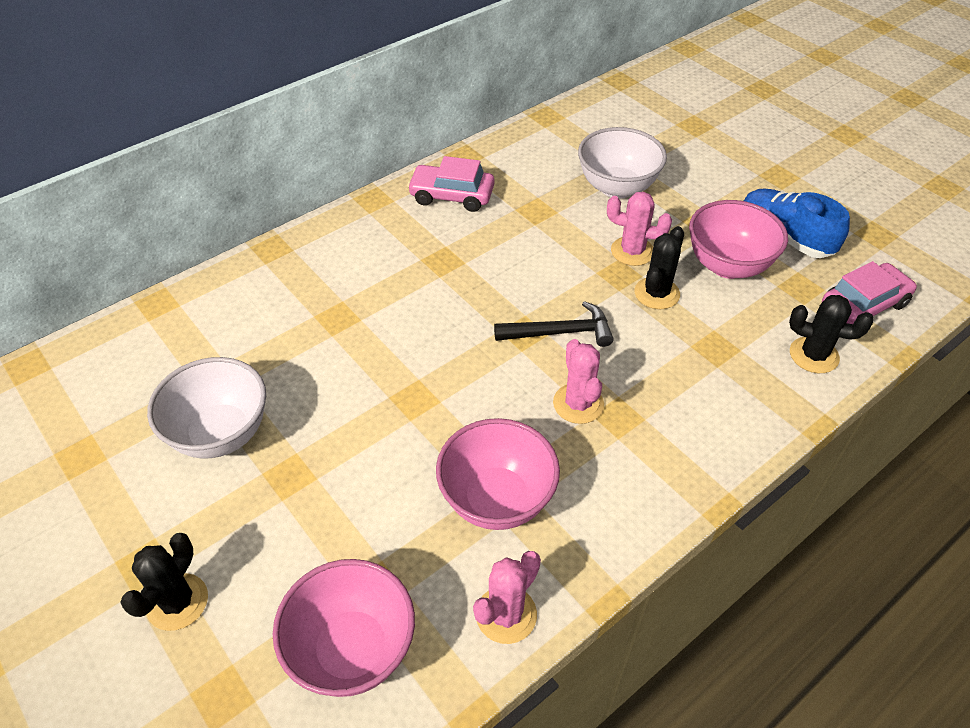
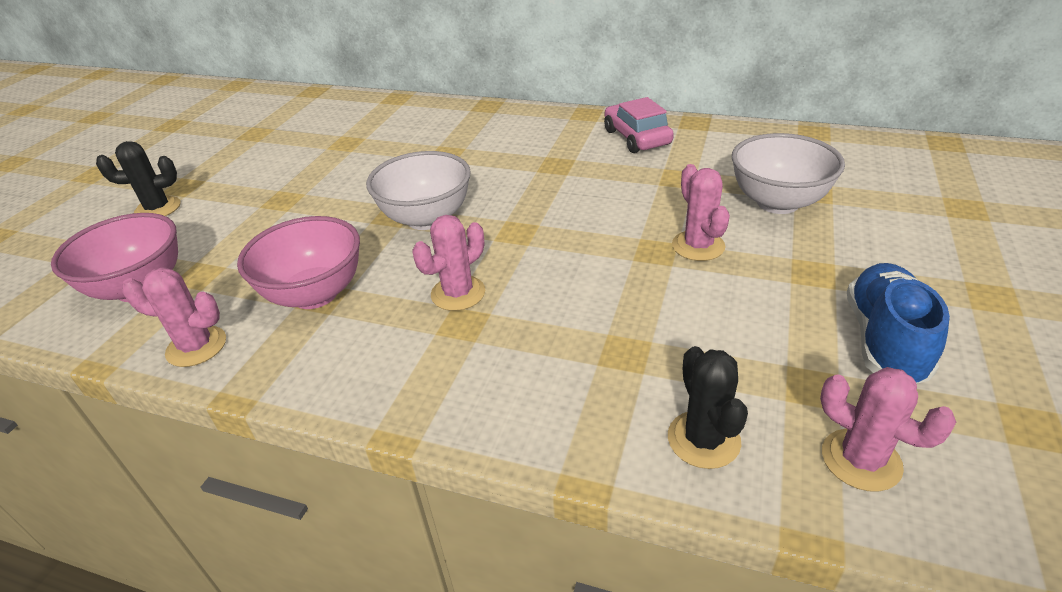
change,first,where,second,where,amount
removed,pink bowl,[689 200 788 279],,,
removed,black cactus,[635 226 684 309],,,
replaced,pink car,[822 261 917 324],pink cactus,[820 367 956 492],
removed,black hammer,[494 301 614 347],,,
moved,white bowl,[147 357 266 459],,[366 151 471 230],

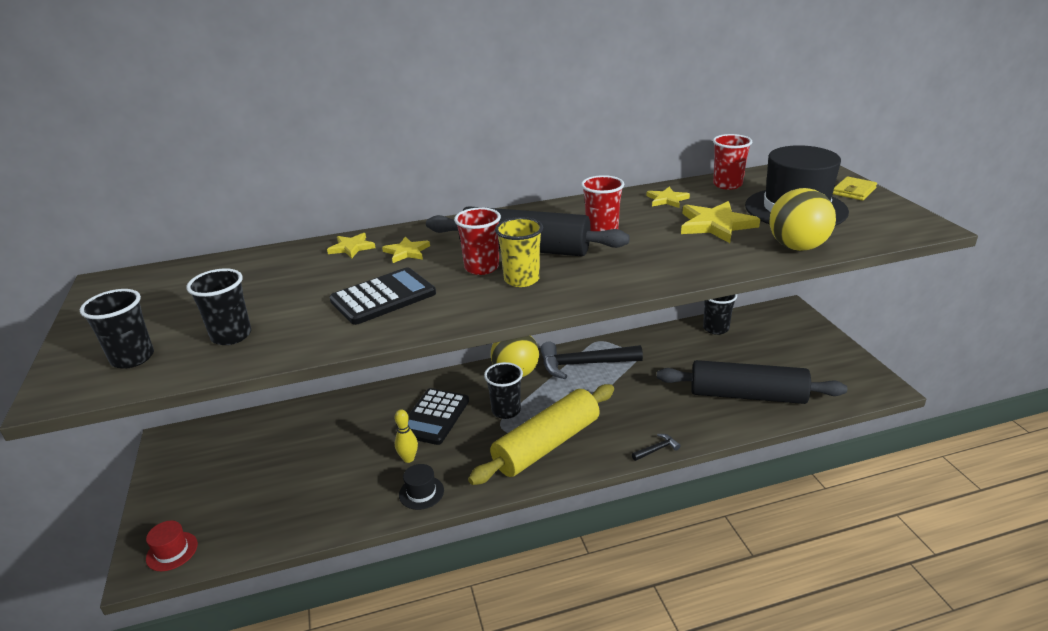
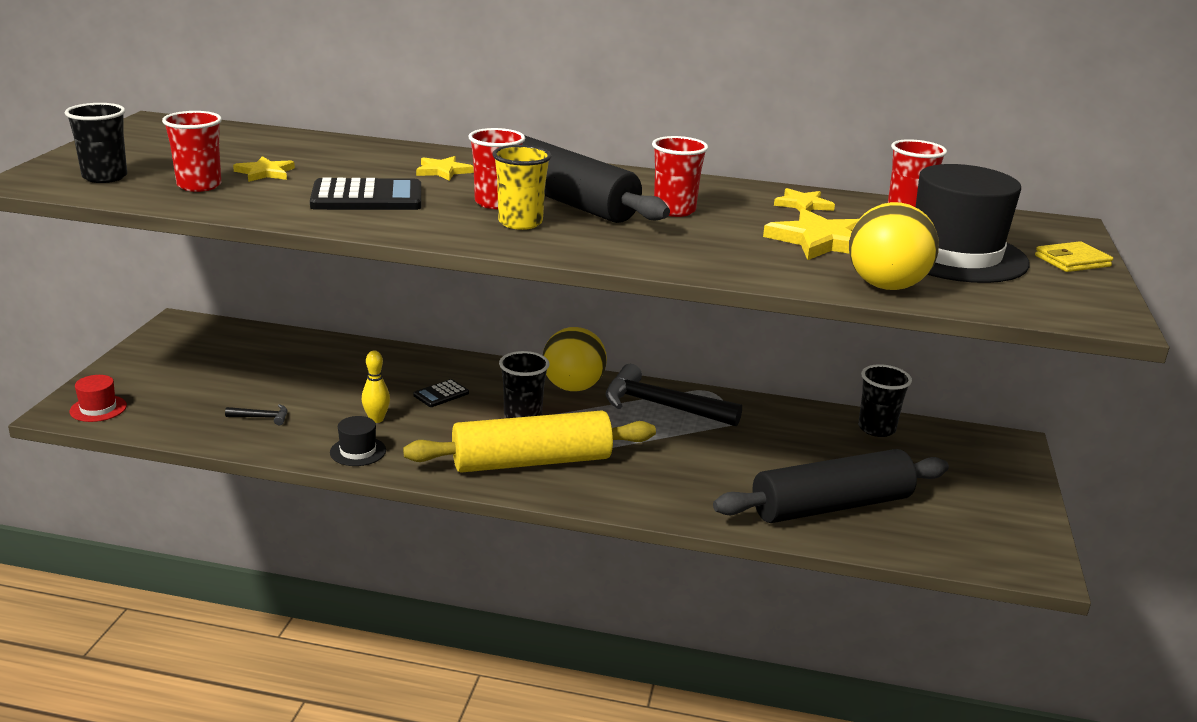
change,first,where,second,where,amount
moved,yellow star,[327 233 376 258],,[233 156 295 182],
recoloured,black cup,[186 268 251 345],red cup,[162 111 222 192],
turned,black rolling pin,[657 360 847 404],,[713 449 949 523],60 degrees counterclockwise
resized,black calculator,[408 388 469 445],,[413 379 469 407],x0.52
moved,black hammer,[632 434 681 461],,[225 404 287 425],

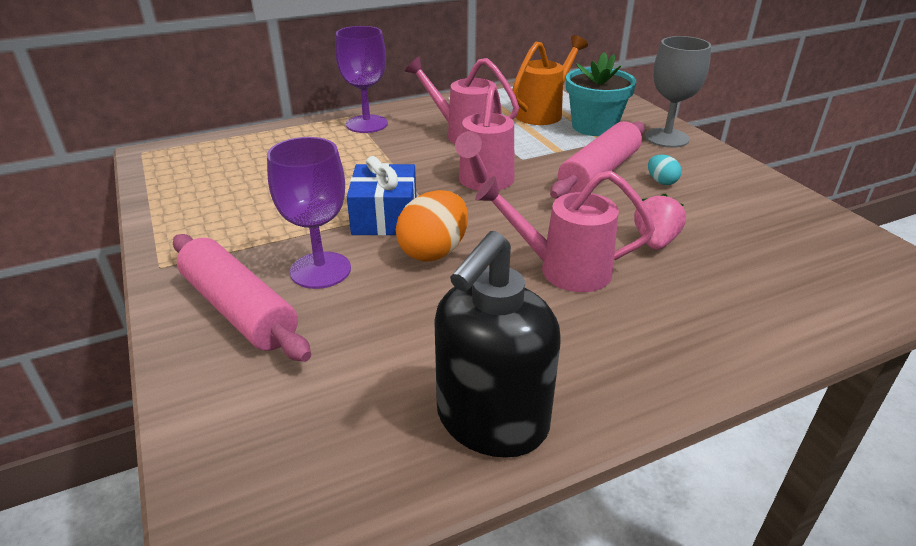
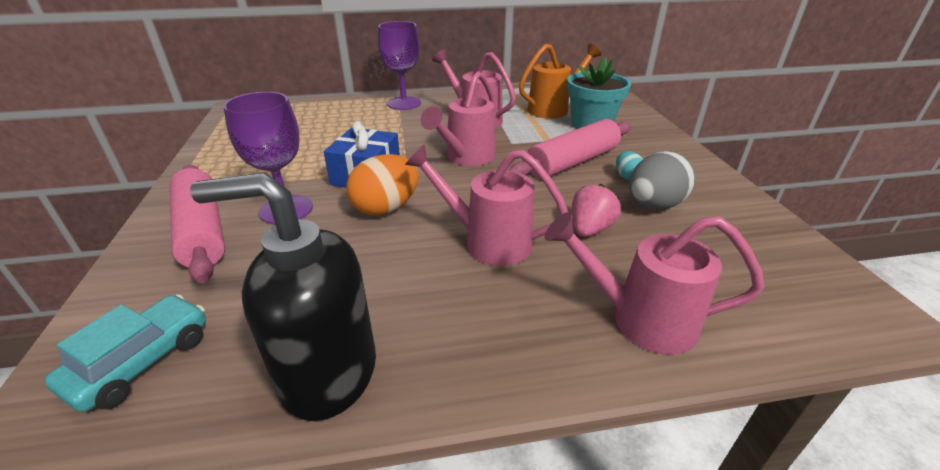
change,first,where,second,where,amount
removed,grey goblet,[645 36 711 148],,,
turned,black soap dispenser,[434 231 561 458],,[190 172 376 421],45 degrees clockwise
added,,,grey egg,[629 151 696 209],
added,,,pink watering can,[545 212 765 355],
added,,,turquoise car,[45 294 206 412],

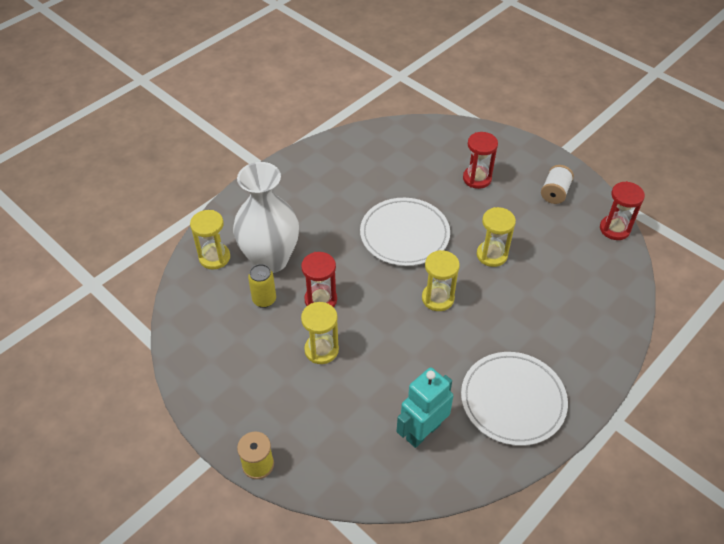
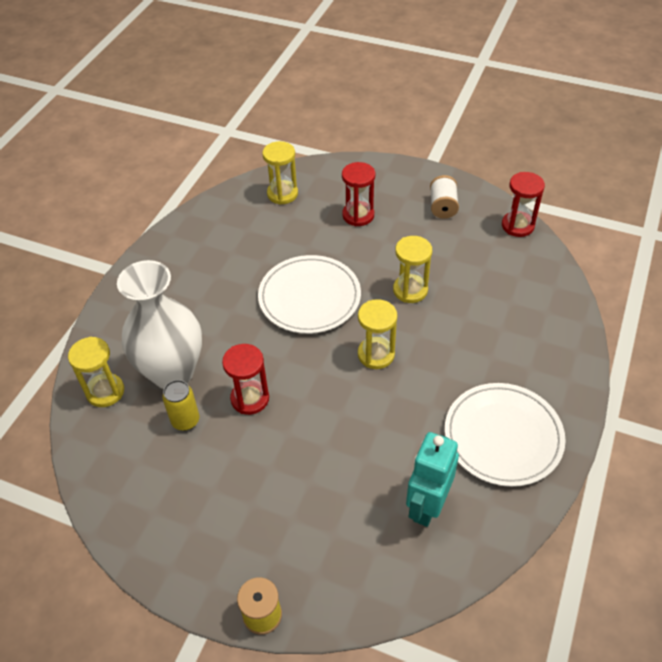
change,first,where,second,where,amount
moved,yellow hourglass,[301 302 339 364],,[262 141 298 205],

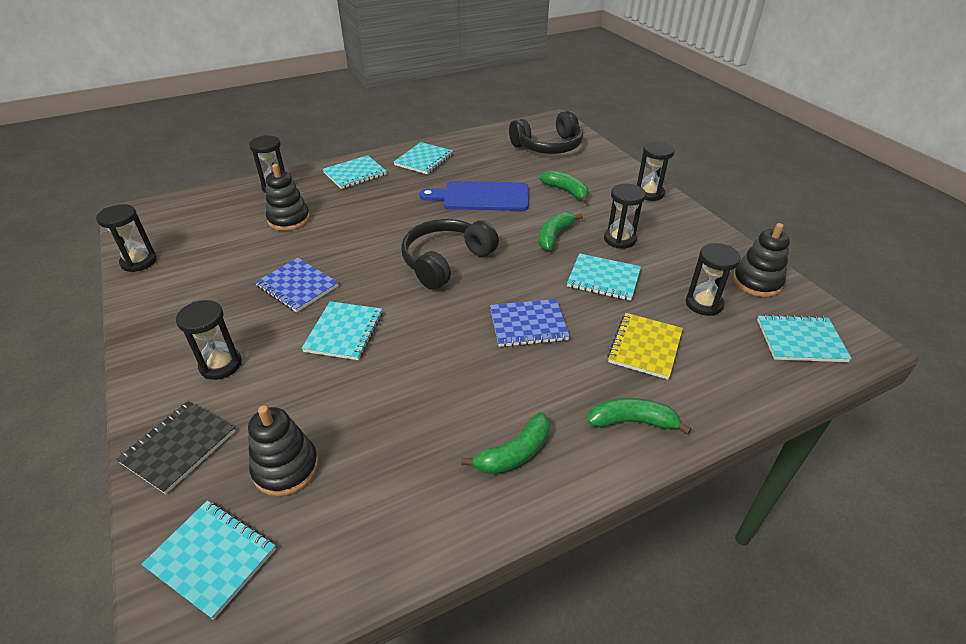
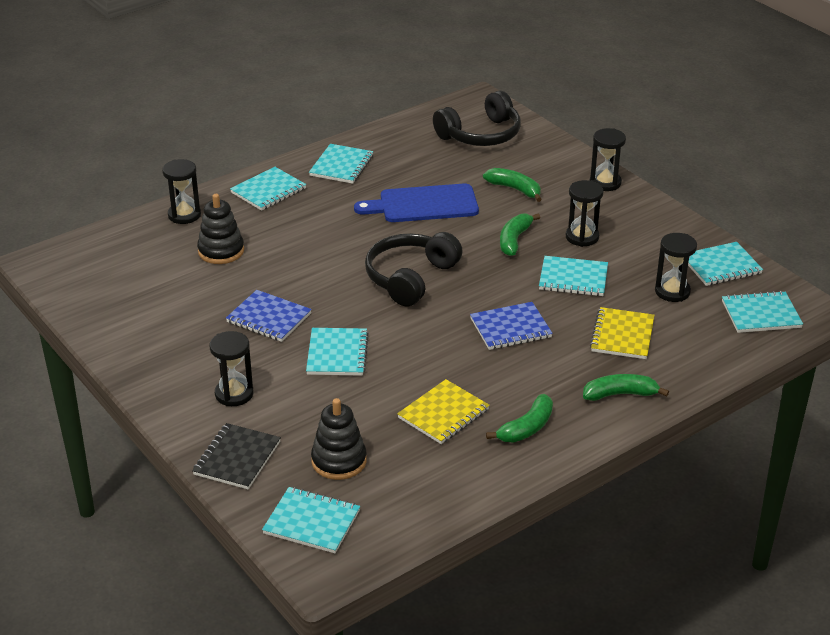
change,first,where,second,where,amount
removed,black hourglass,[96 204 157 272],,,
replaced,black stacking toy,[733 223 790 297],turquoise notebook,[688 242 763 286],
added,,,yellow notebook,[397 379 490 444],

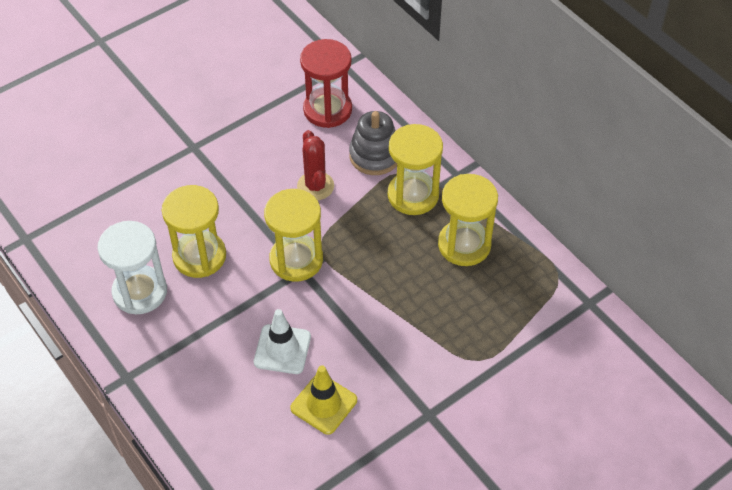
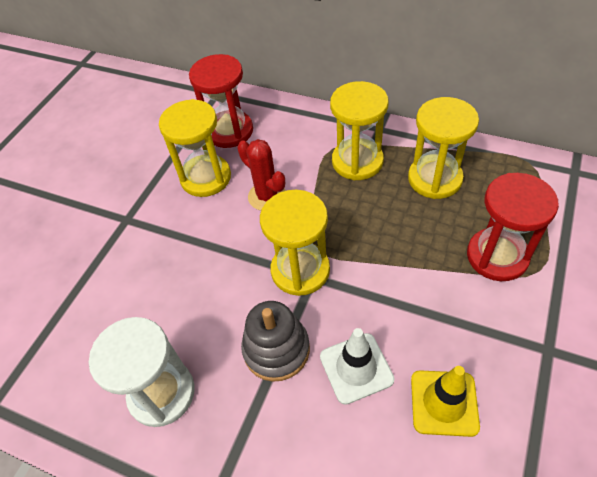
change,first,where,second,where,amount
moved,grey stacking toy,[349 111 397 175],,[241 301 310 382],
moved,yellow hourglass,[162 185 226 278],,[159 99 231 197],
added,,,red hourglass,[467 173 559 281],

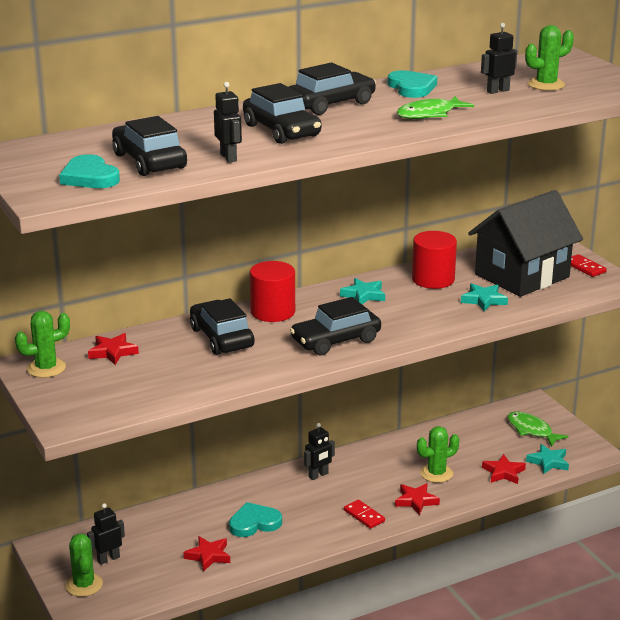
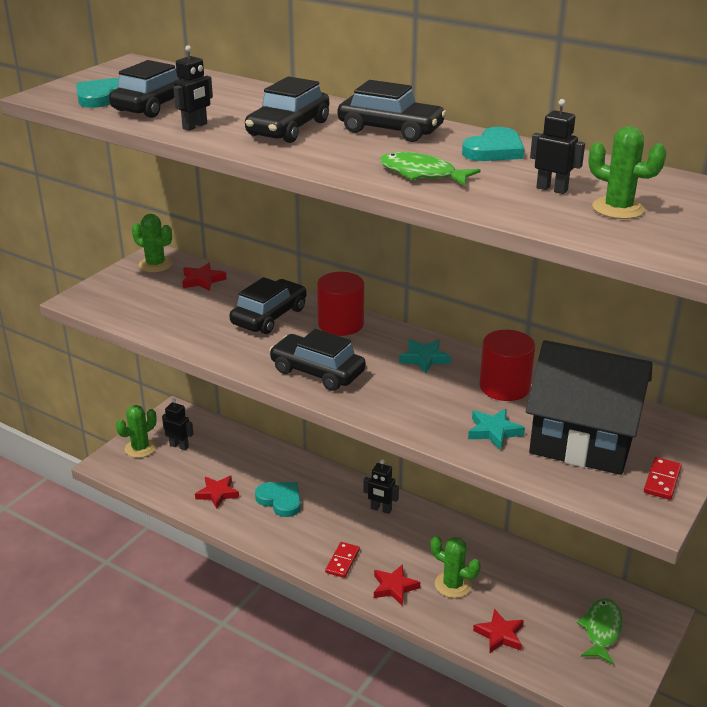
change,first,where,second,where,amount
removed,turquoise star,[526 444 569 474],,,

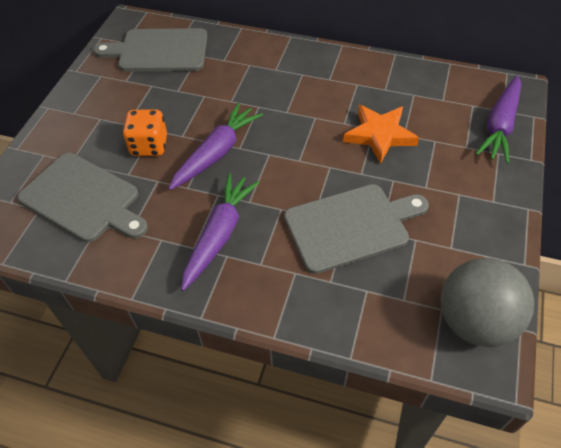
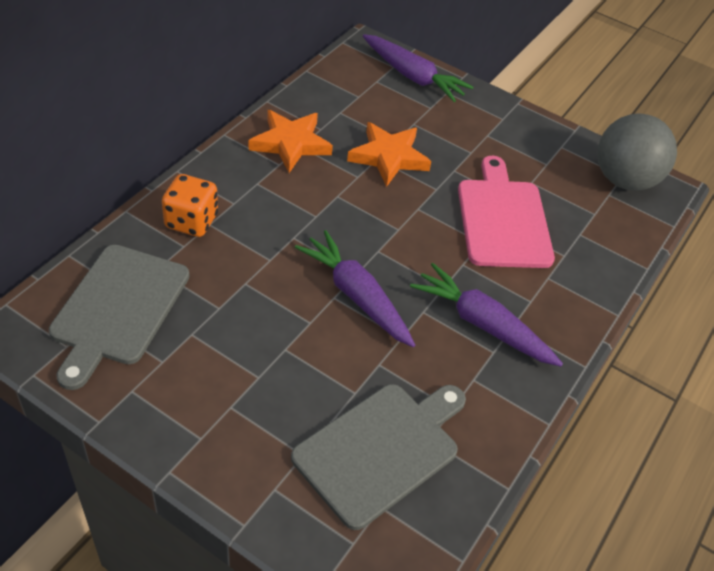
change,first,where,second,where,amount
moved,orange dice,[123 109 167 156],,[162 174 218 237],
recoloured,grey cutting board,[284 184 429 274],pink cutting board,[458 156 555 268],
added,,,orange star,[249 110 333 173],

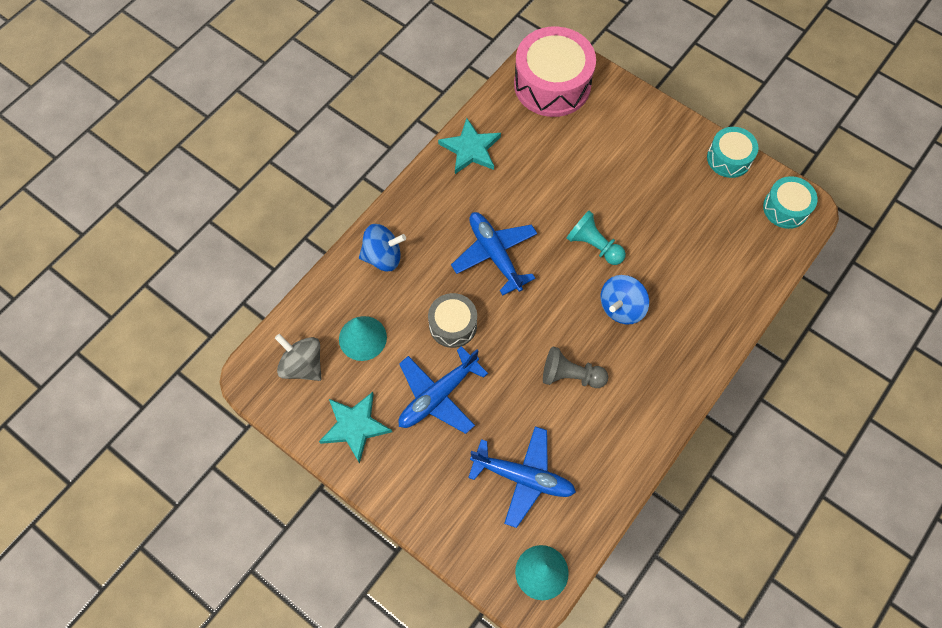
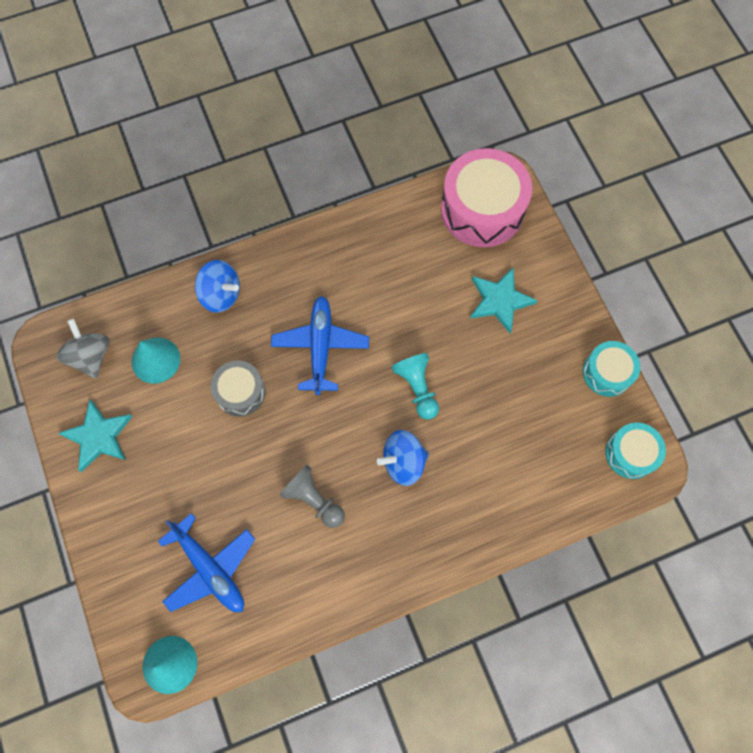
change,first,where,second,where,amount
moved,turquoise star,[438 118 501 174],,[470 267 538 333],
removed,blue plane,[398 346 488 434],,,

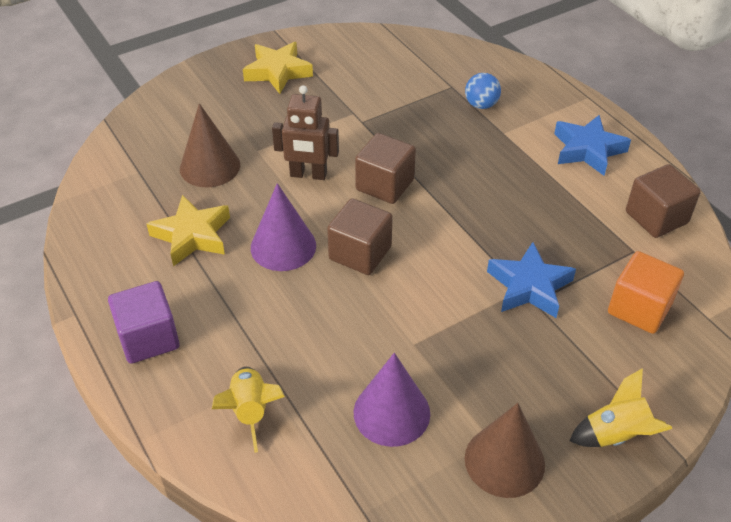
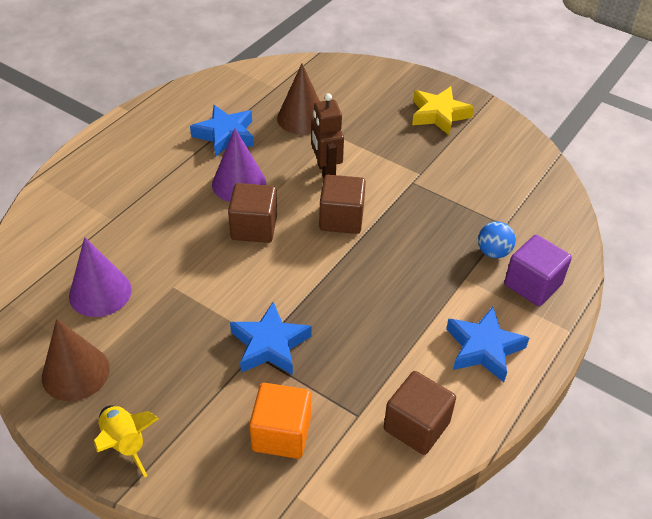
change,first,where,second,where,amount
recoloured,yellow star,[146 195 230 266],blue star,[190 105 254 157],
moved,purple cube,[108 281 180 364],,[504 235 572 306],
removed,yellow rocket,[212 367 285 453],,,

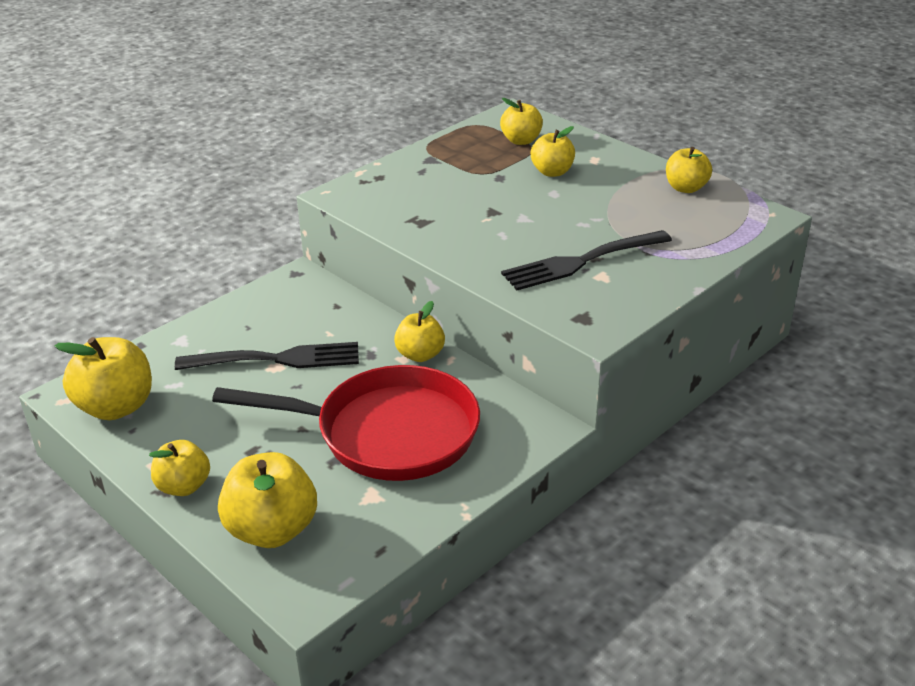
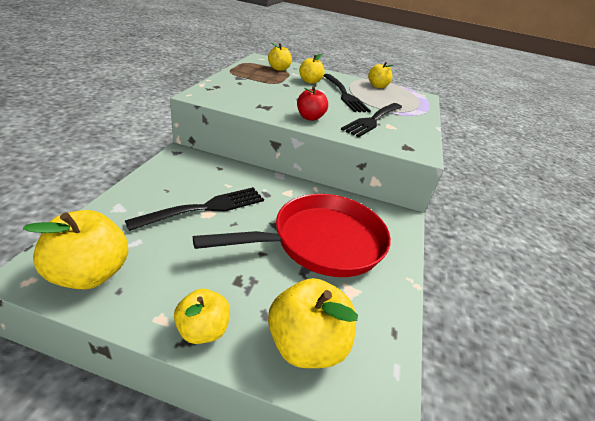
change,first,where,second,where,amount
removed,yellow apple,[394 301 445 362],,,
added,,,black fork,[324 74 371 112],
added,,,red apple,[297 86 328 121],

